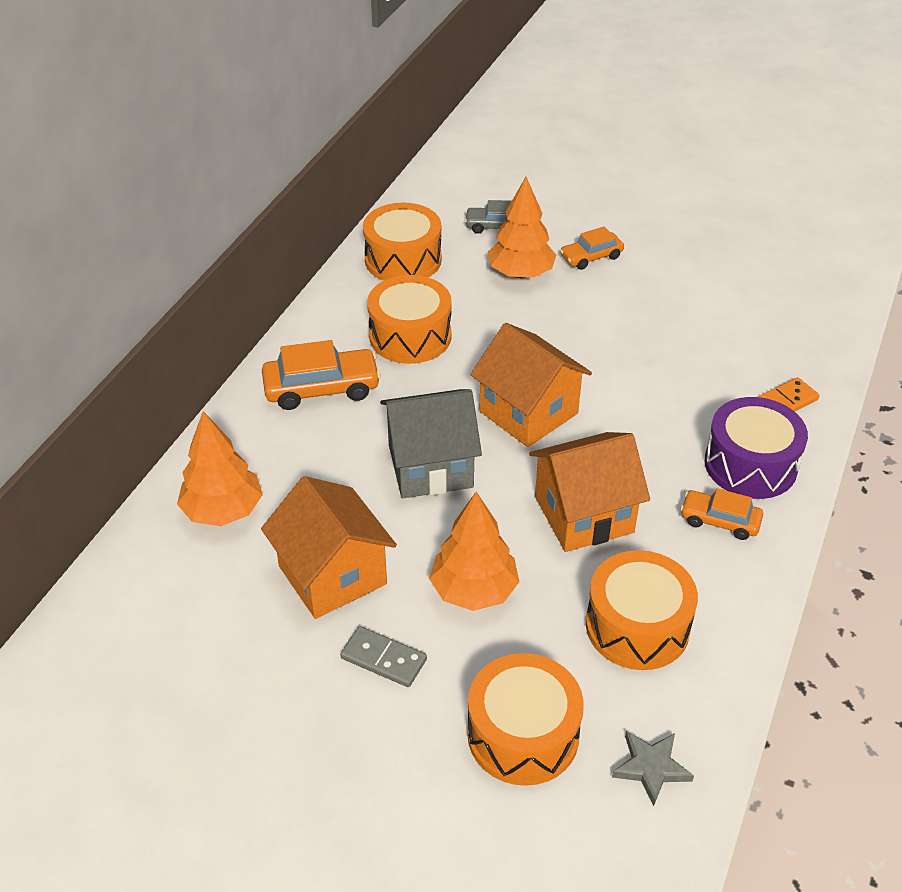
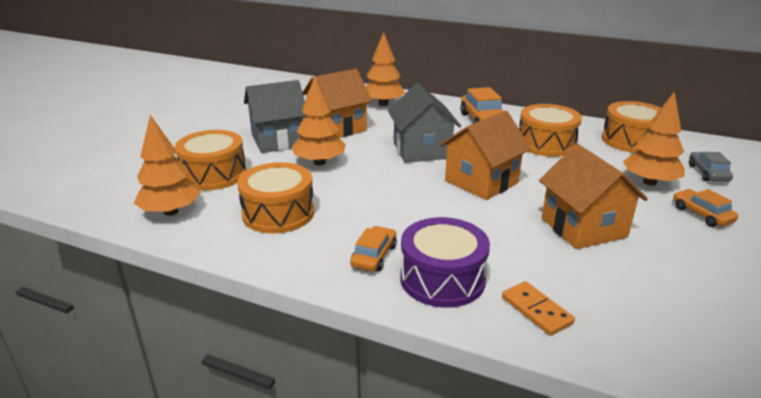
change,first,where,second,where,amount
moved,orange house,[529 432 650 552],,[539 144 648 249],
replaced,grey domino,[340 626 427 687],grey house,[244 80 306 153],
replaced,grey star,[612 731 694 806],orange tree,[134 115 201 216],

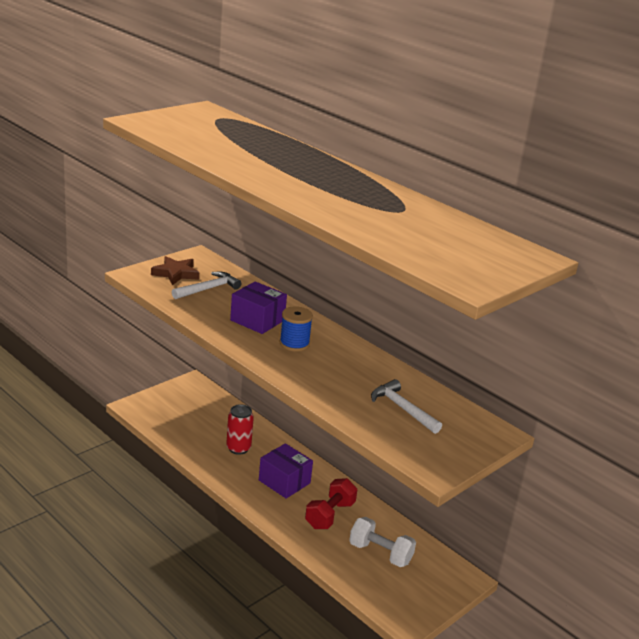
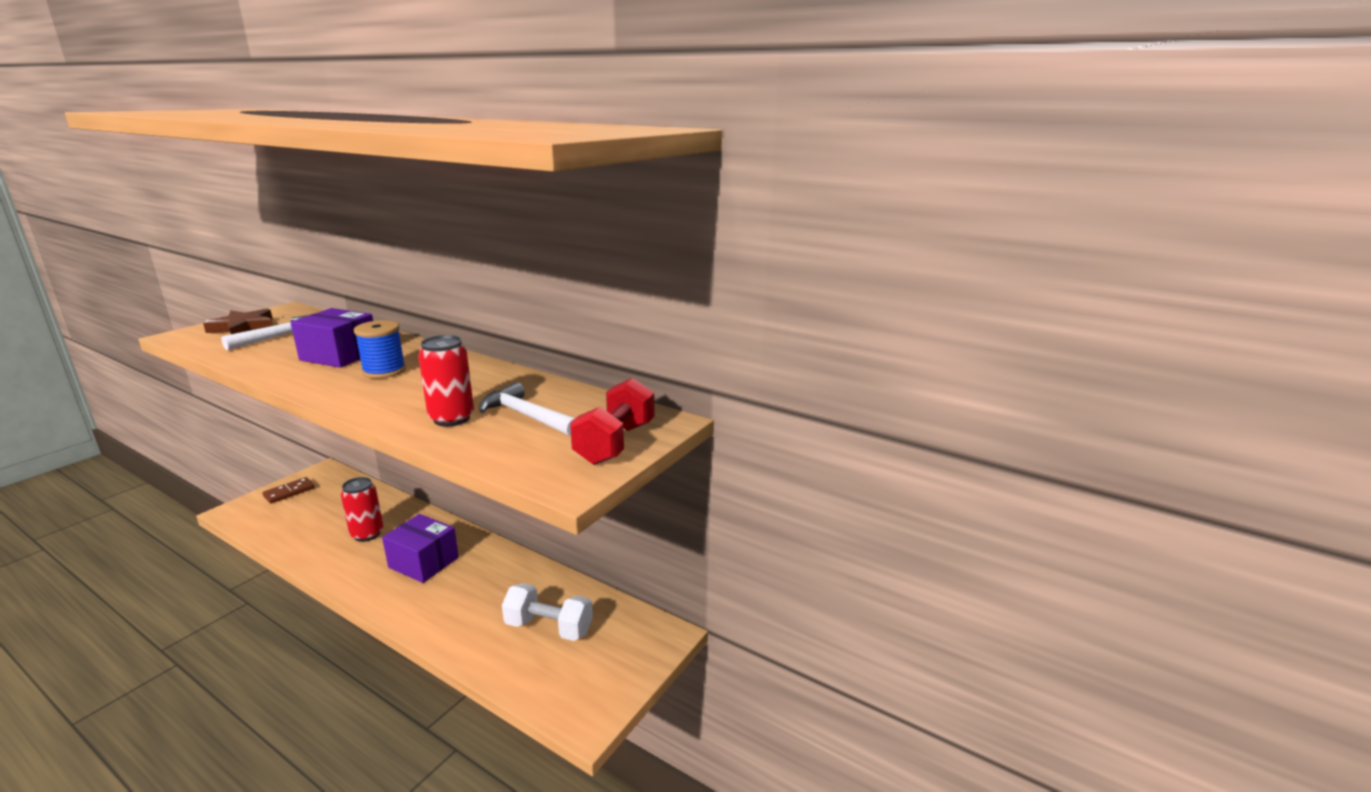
change,first,where,second,where,amount
moved,red dumbbell,[305 478 357 529],,[570 378 655 465],
added,,,red can,[418 335 474 427],
added,,,brown domino,[263 477 315 504],

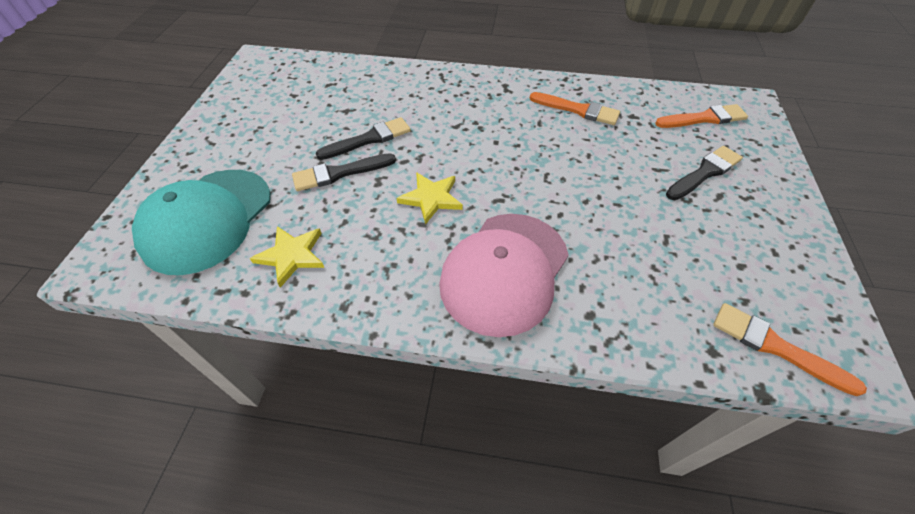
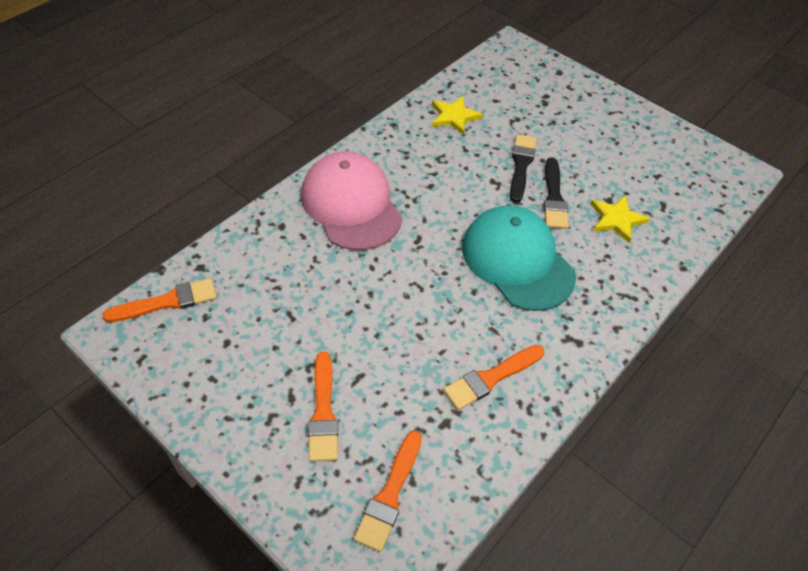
change,first,where,second,where,amount
recoloured,black brush,[666 146 743 200],orange brush,[308 352 338 462],
moved,turquoise cap,[132 170 271 275],,[462 205 576 311],
moved,yellow star,[396 172 463 225],,[591 195 650 243],

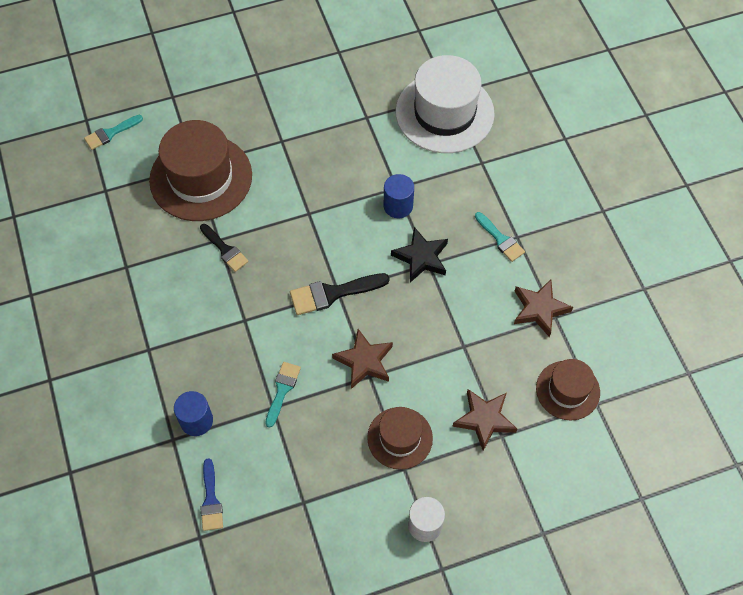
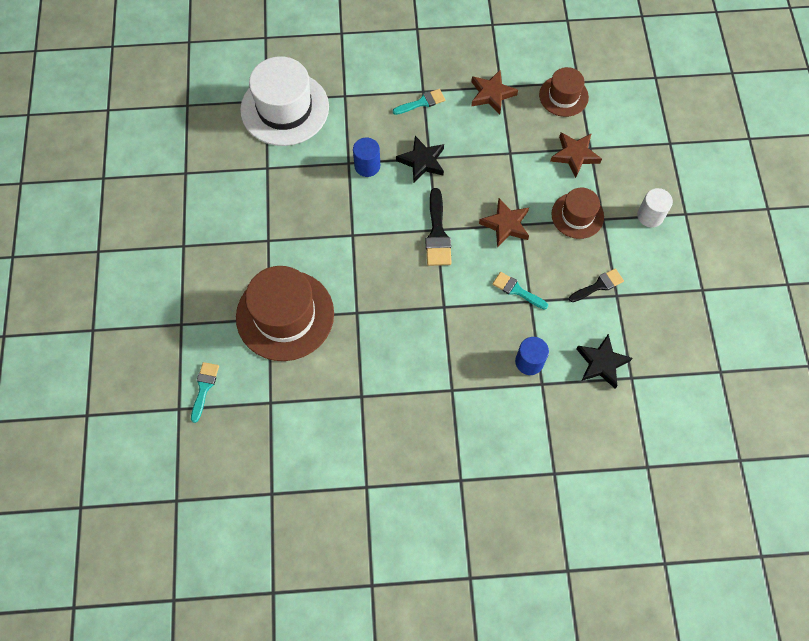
change,first,where,second,where,amount
turned,turquoise brush,[84 115 143 150],,[191 362 219 423],150 degrees counterclockwise
moved,black brush,[200 224 249 272],,[569 268 624 302],
replaced,blue brush,[200 459 223 531],black star,[576 334 633 389],

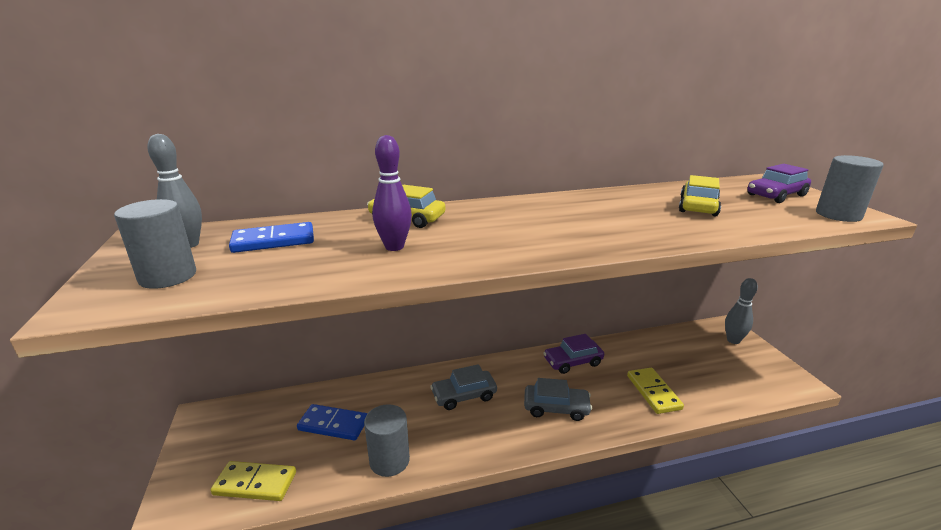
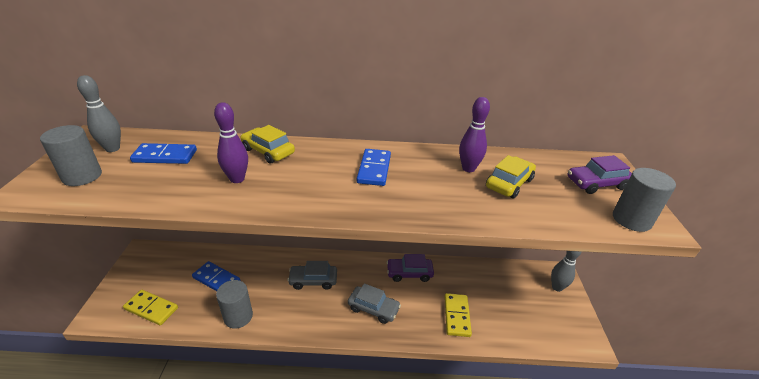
change,first,where,second,where,amount
added,,,purple bowling pin,[459 97 490 172],
added,,,blue domino,[357 149 391 186],

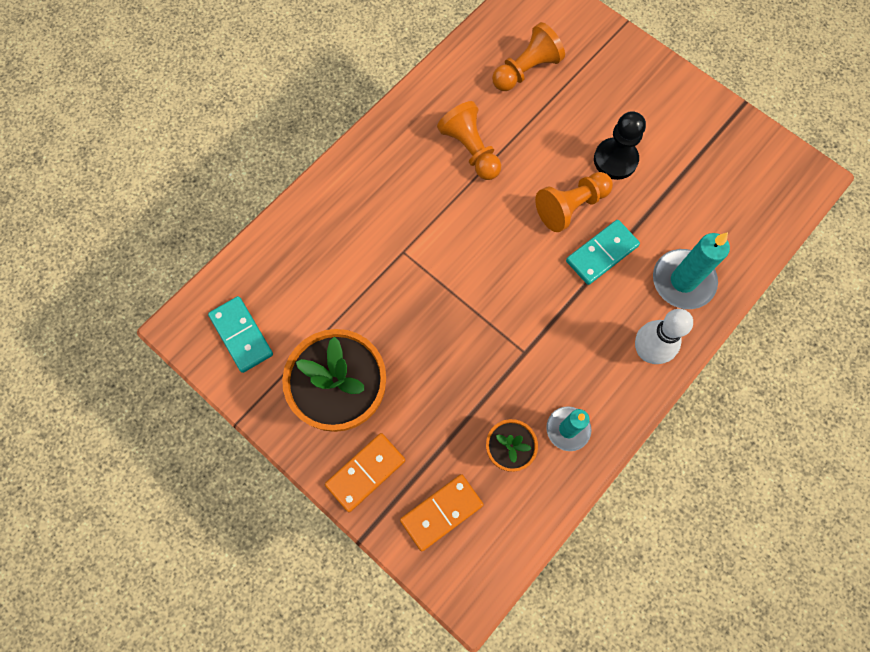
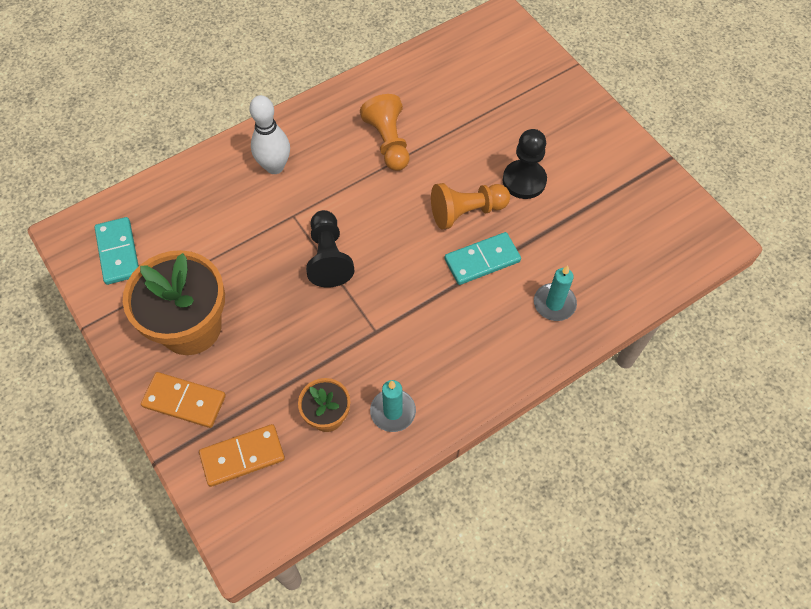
change,first,where,second,where,amount
removed,orange pawn,[492 22 565 91],,,
resized,turquoise candle,[653 232 730 309],,[534 265 577 321],x0.65
moved,white bowling pin,[635 309 693 364],,[249 95 290 174],
turned,orange domino,[325 433 406 512],,[141 372 226 428],45 degrees clockwise
added,,,black pawn,[306 210 354 287],

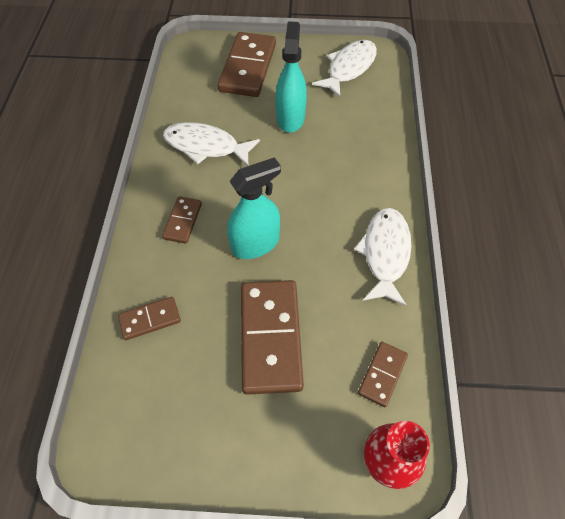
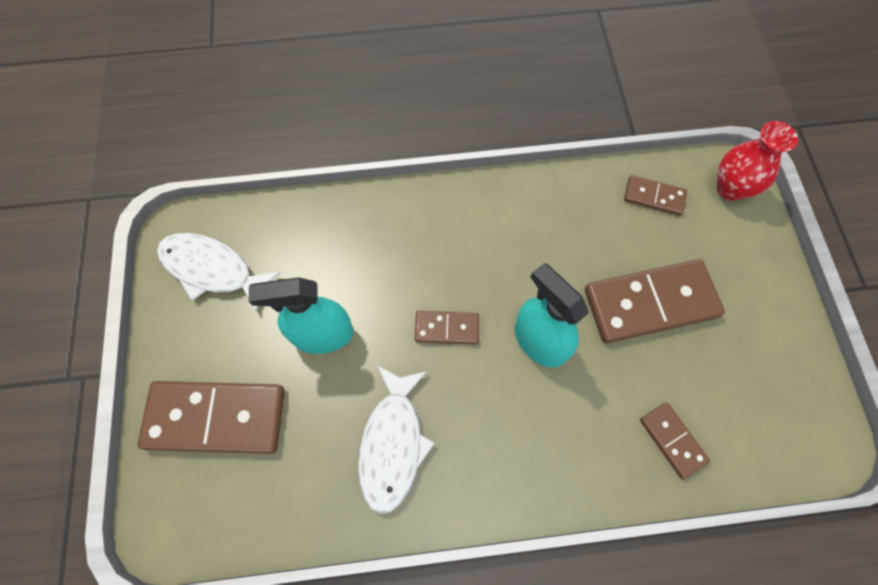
change,first,where,second,where,amount
moved,brown domino,[162 196 202 244],,[415 311 479 345],
removed,white fish,[354 208 412 306],,,

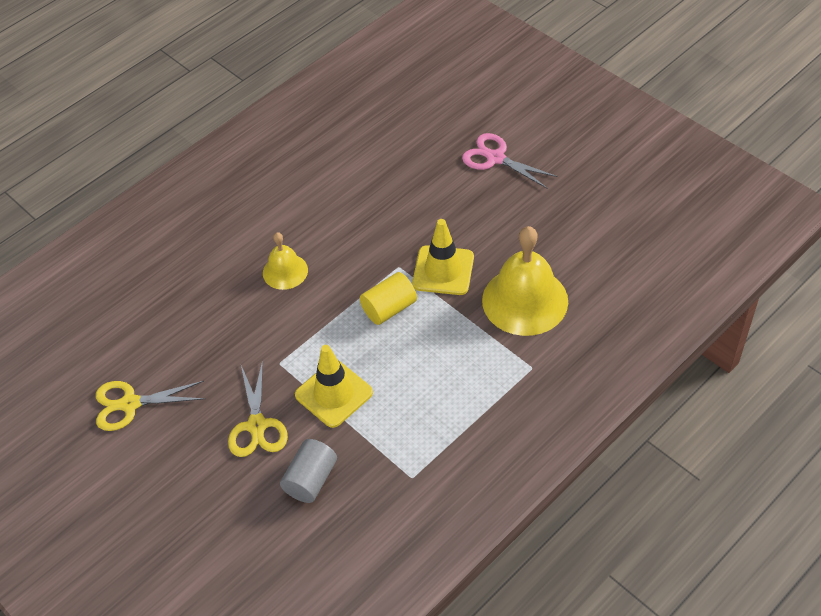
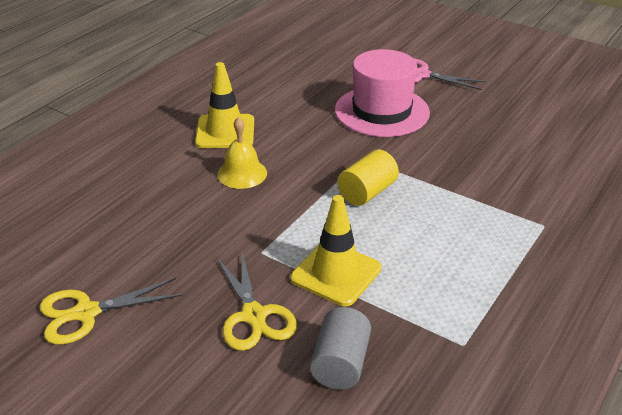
change,first,where,second,where,amount
moved,yellow traffic cone,[412 219 474 295],,[195 62 254 148],
removed,yellow bell,[482 226 568 336],,,
added,,,pink hat,[335 49 430 137],

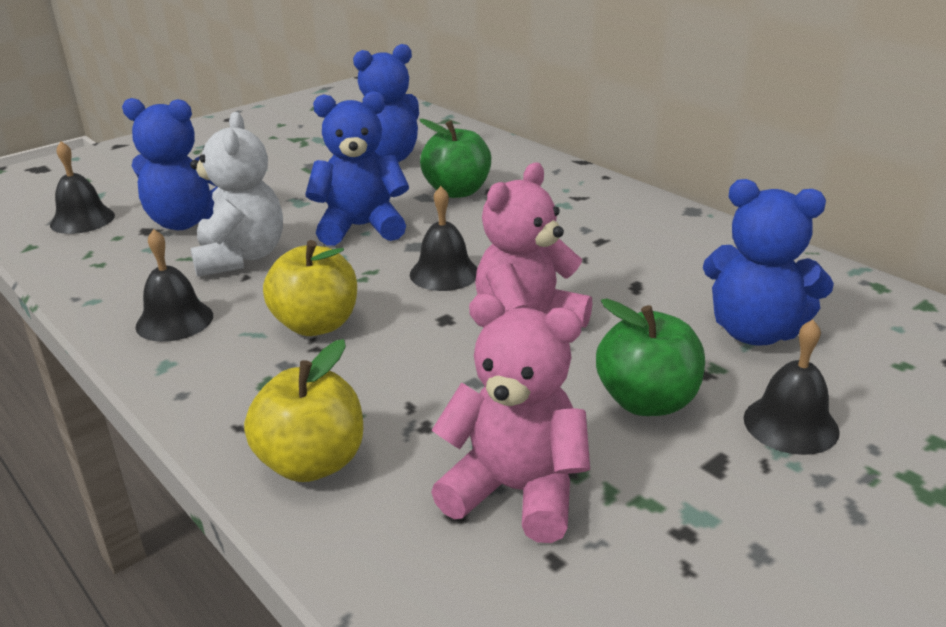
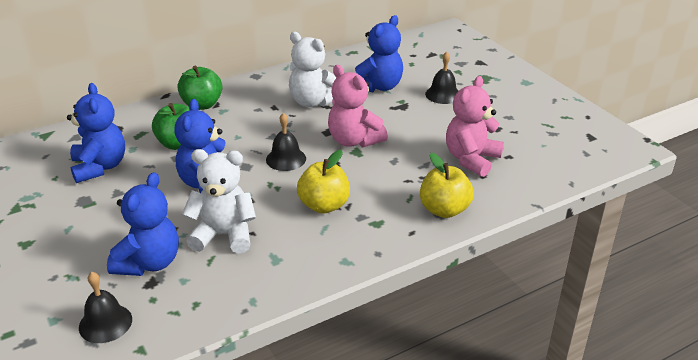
change,first,where,second,where,amount
removed,black bell,[135 229 213 342],,,
moved,green apple,[596 299 705 416],,[177 65 222 110],
added,,,white teddy bear,[289 32 336 107],

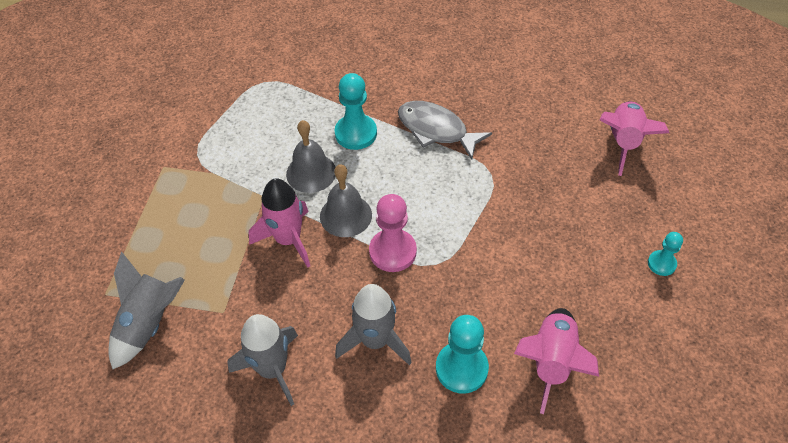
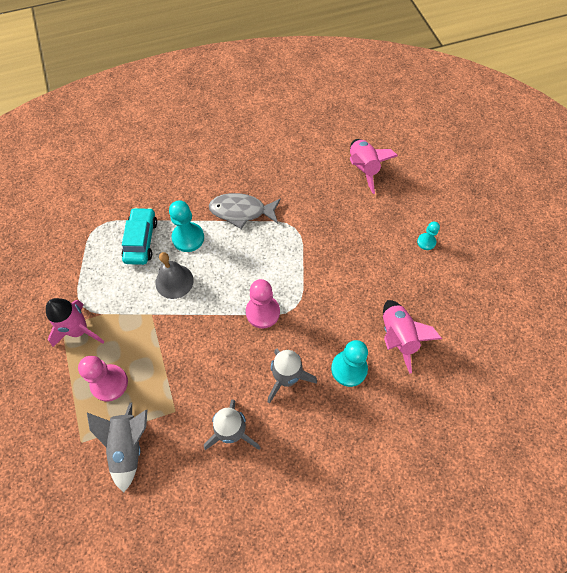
change,first,where,second,where,amount
removed,grey bell,[320 164 372 237],,,
moved,pink rocket,[249 178 310 268],,[46 298 104 347],
added,,,turquoise car,[122 207 157 265],
added,,,pink pawn,[78 356 128 402],

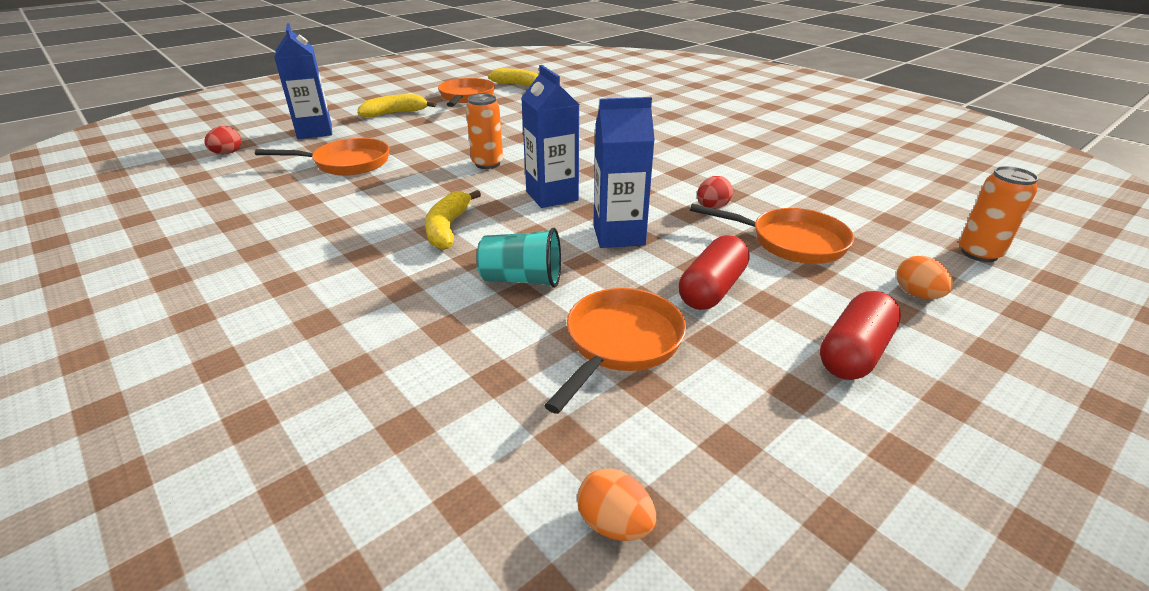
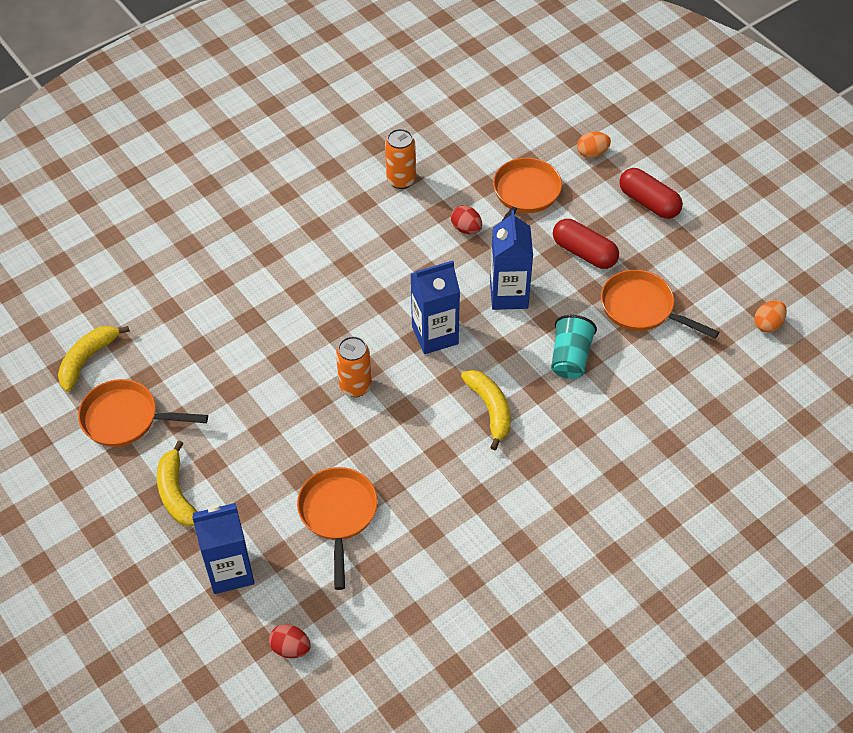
change,first,where,second,where,amount
moved,orange can,[959 166 1039 262],,[385 129 416 189],
turned,yellow banana,[425 190 481 250],,[461 370 511 450],120 degrees counterclockwise

